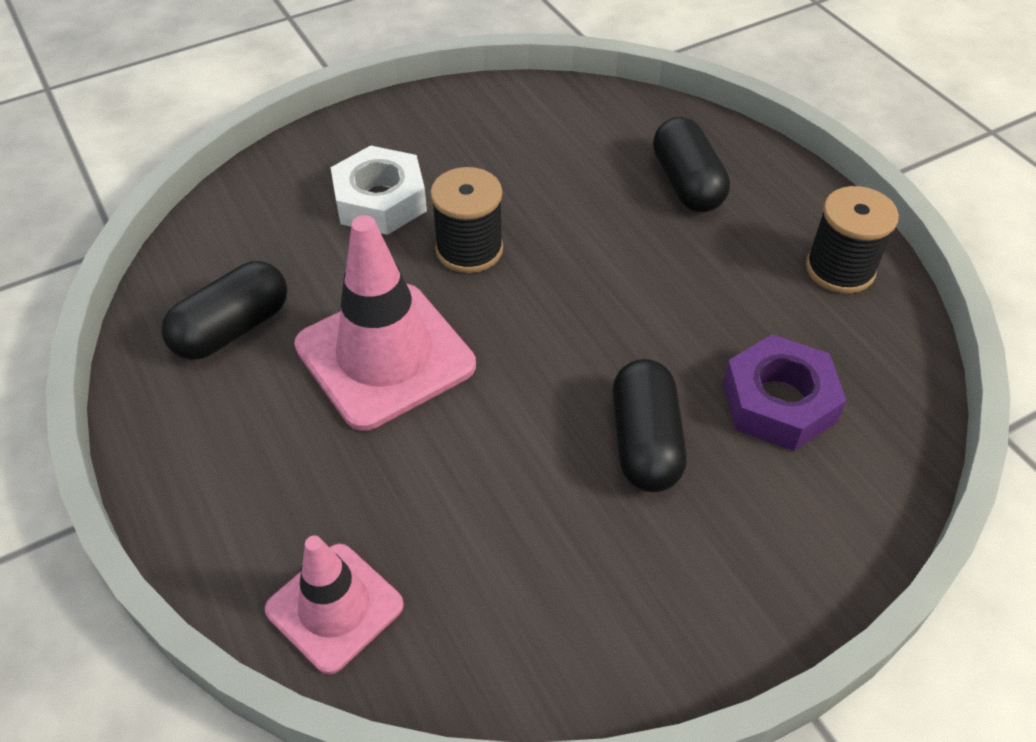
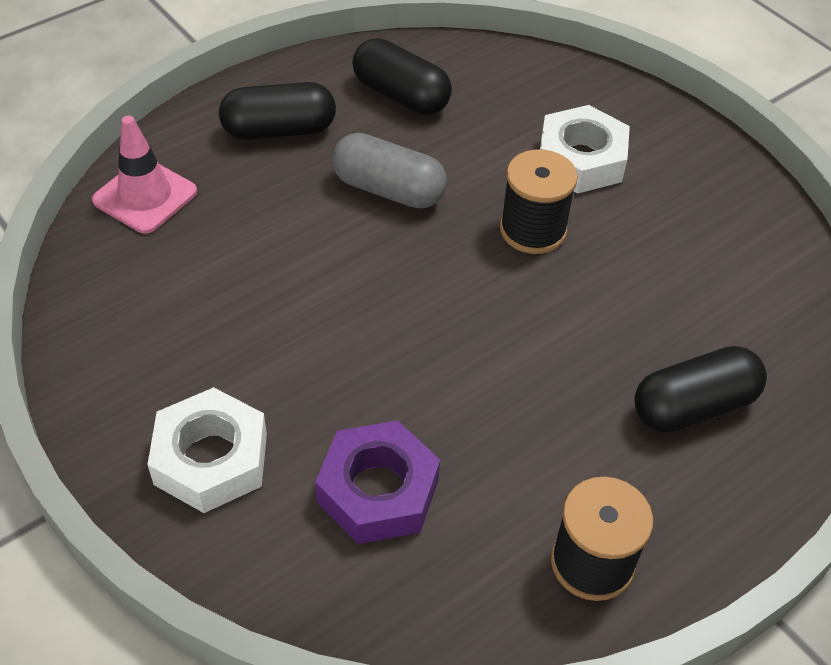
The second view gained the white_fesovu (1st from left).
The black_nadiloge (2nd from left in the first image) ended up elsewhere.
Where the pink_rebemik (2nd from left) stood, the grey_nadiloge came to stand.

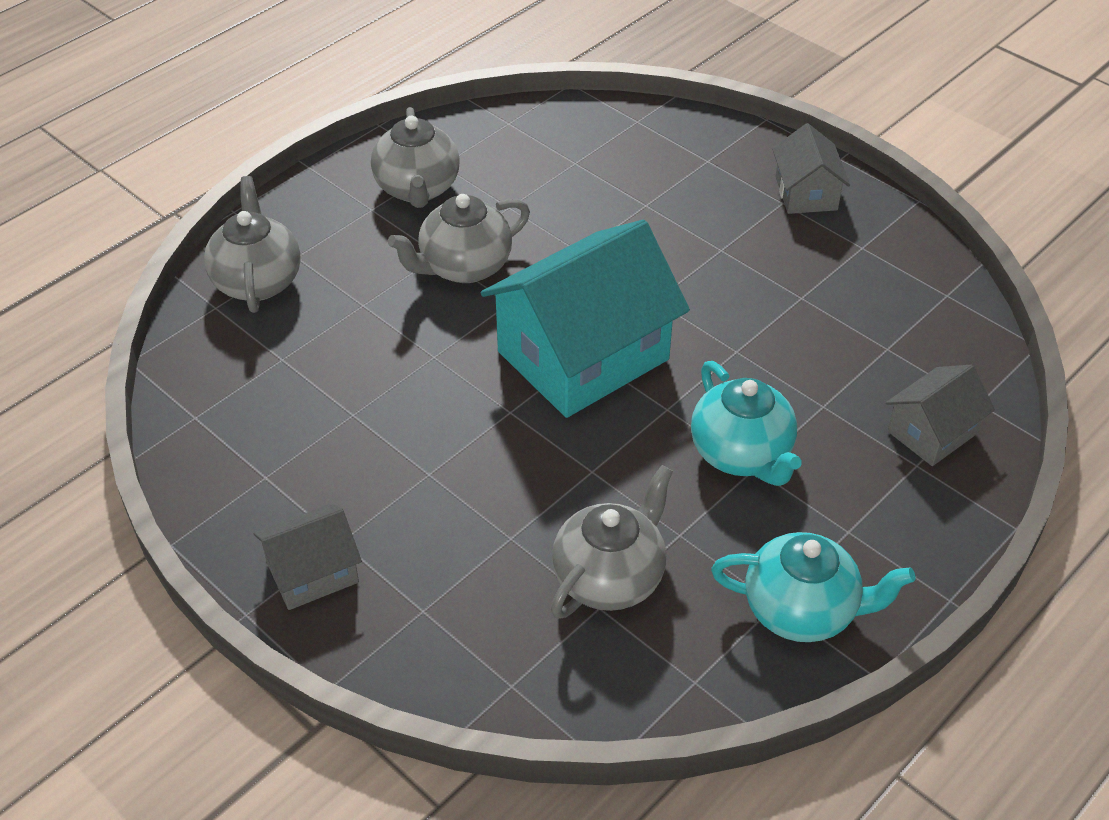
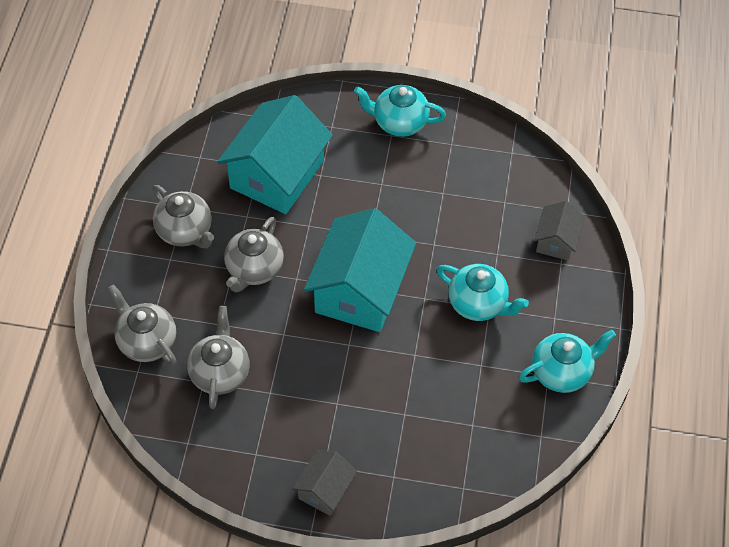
The second view gained the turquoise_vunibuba (1st from left).
The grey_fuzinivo (4th from left in the first image) ended up elsewhere.
Where the grey_vunibuba (2nd from left) stood, the turquoise_fuzinivo (1st from left) came to stand.

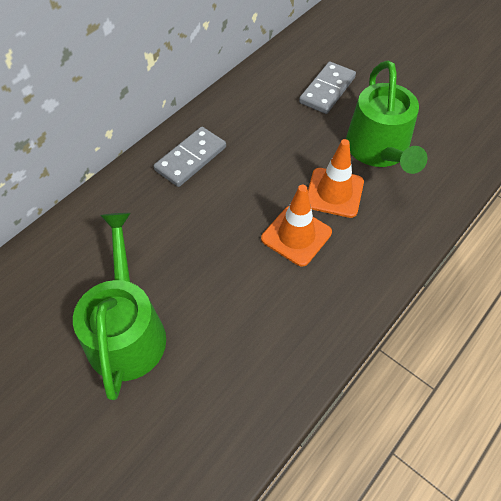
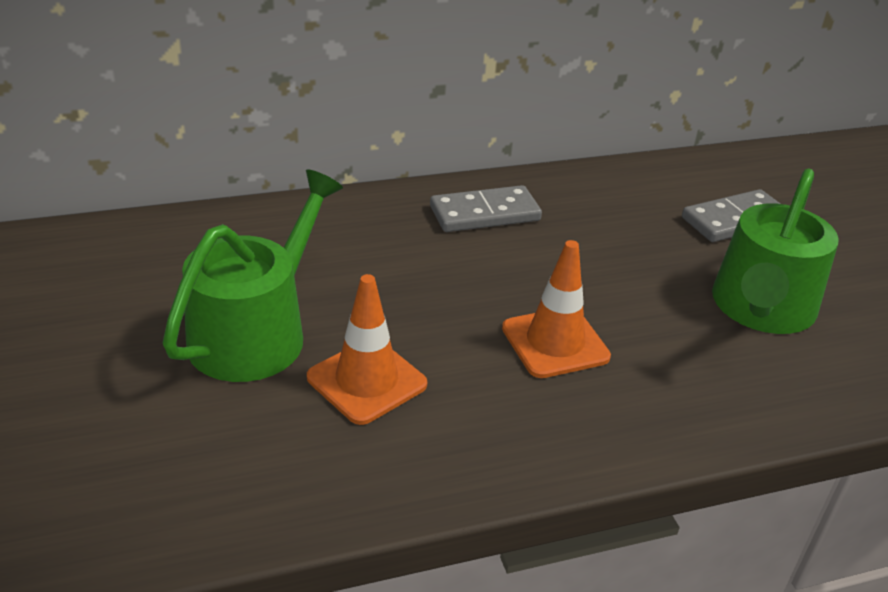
The orange_rebemik (2nd from left in the first image) ended up elsewhere.

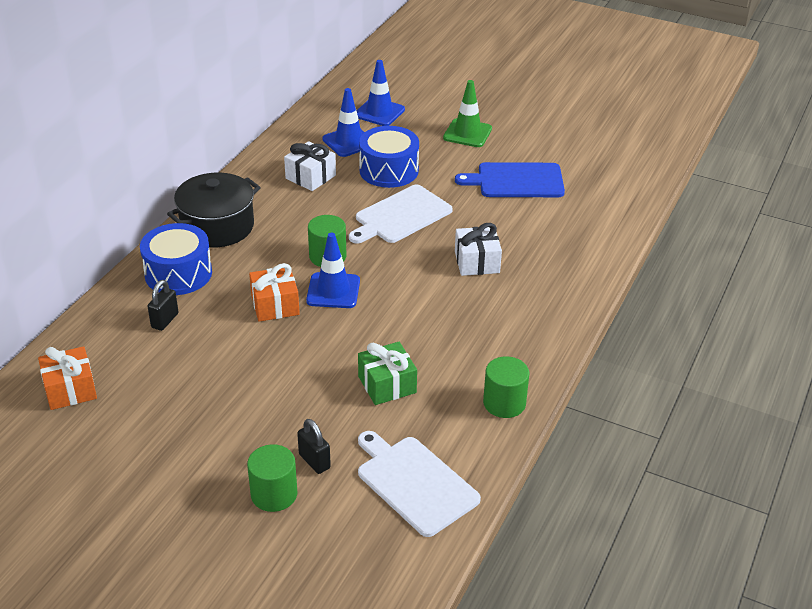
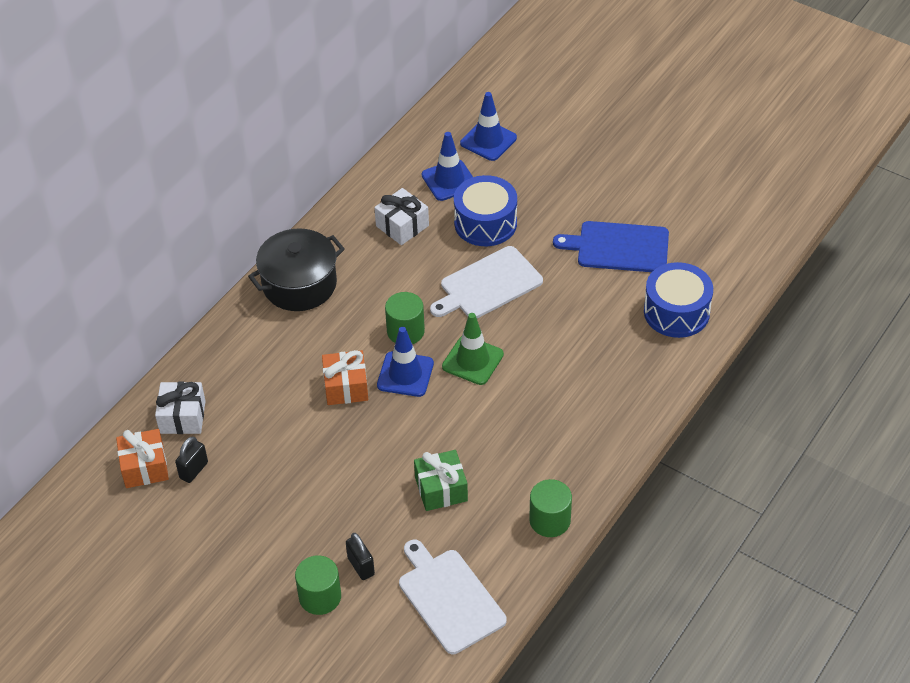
The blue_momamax (1st from left in the first image) ended up elsewhere.
The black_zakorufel (1st from left) ended up elsewhere.
The green_rebemik ended up elsewhere.
The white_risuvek (2nd from left in the first image) ended up elsewhere.

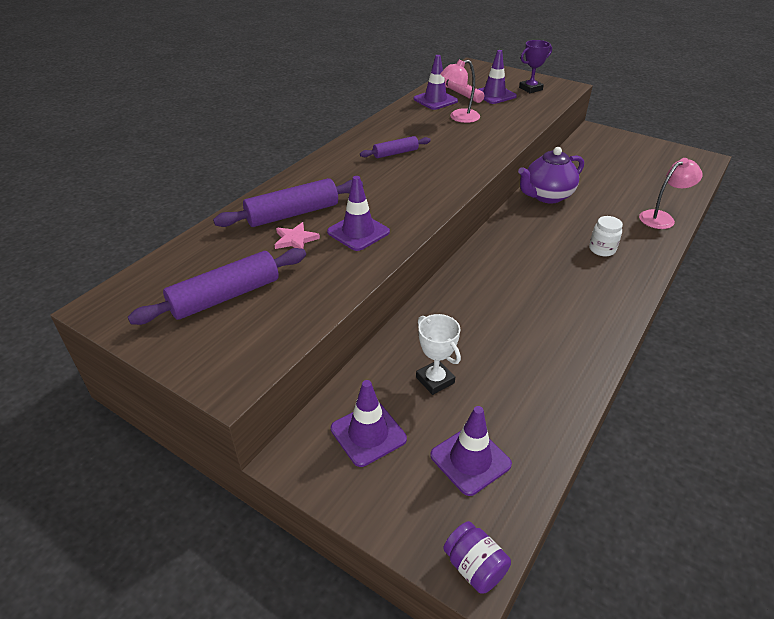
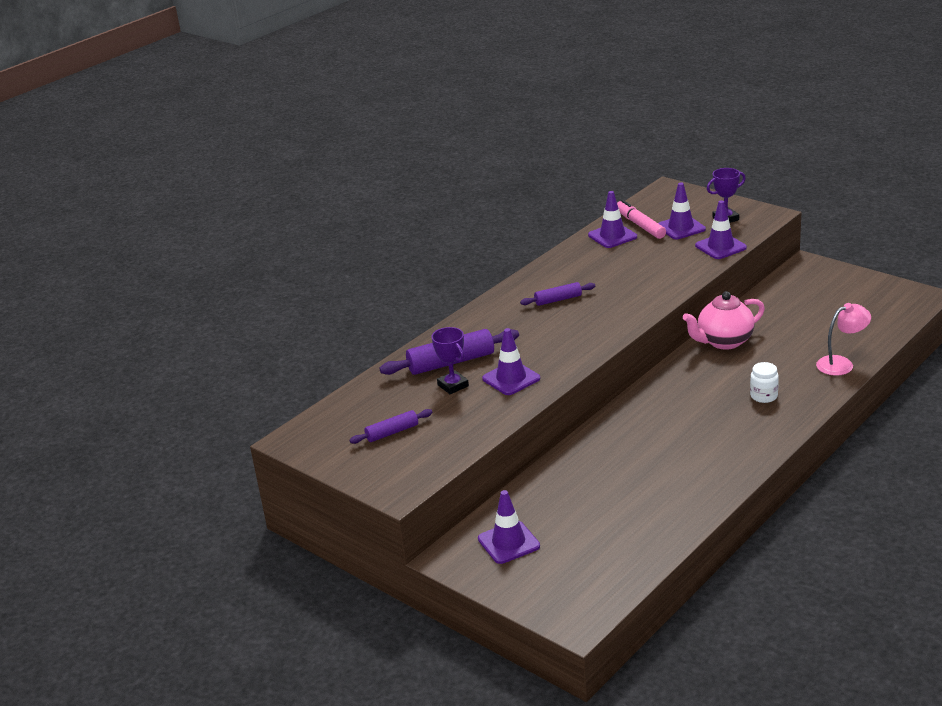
The second view lost the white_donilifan.
The second view lost the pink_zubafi (1st from left).
The second view lost the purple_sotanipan.
The purple_rebemik (4th from left in the first image) ended up elsewhere.
Where the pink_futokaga stood, the purple_donilifan (1st from left) came to stand.
What was the purple_fuzinivo turned into the pink_fuzinivo.
The size of the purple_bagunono (1st from left) changed by a factor of 0.58.

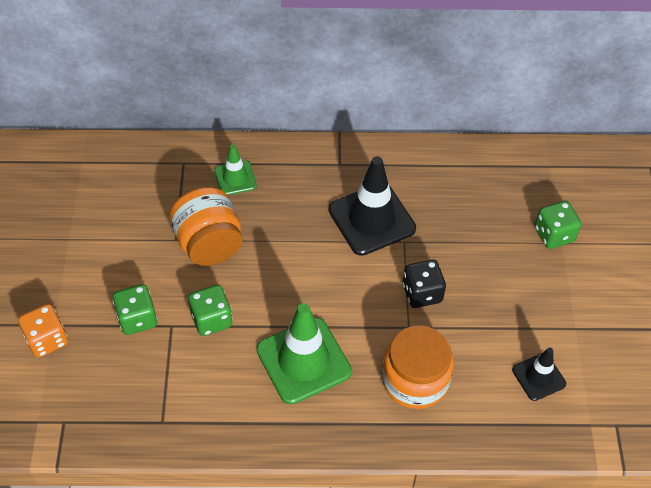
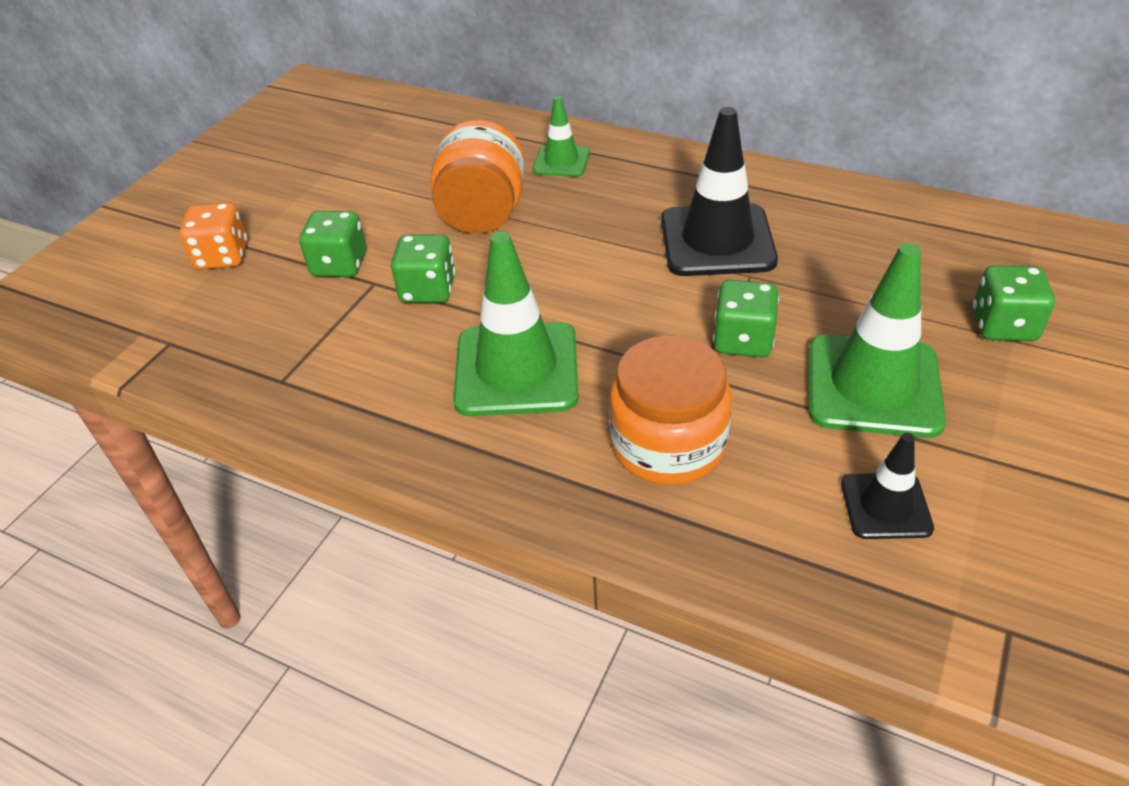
The second view gained the green_rebemik (3rd from left).
What was the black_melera turned into the green_melera (3rd from left).

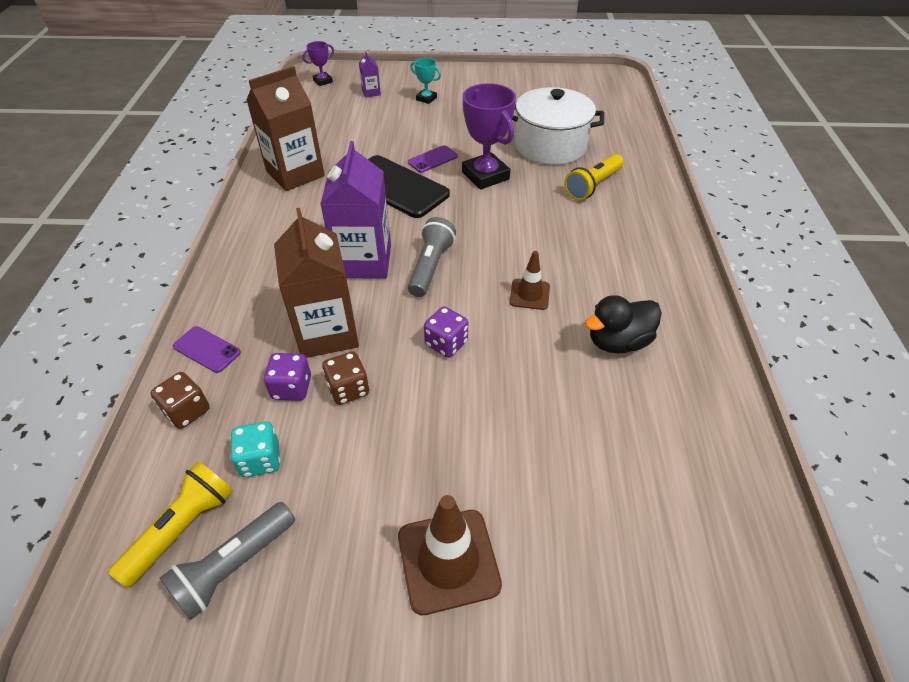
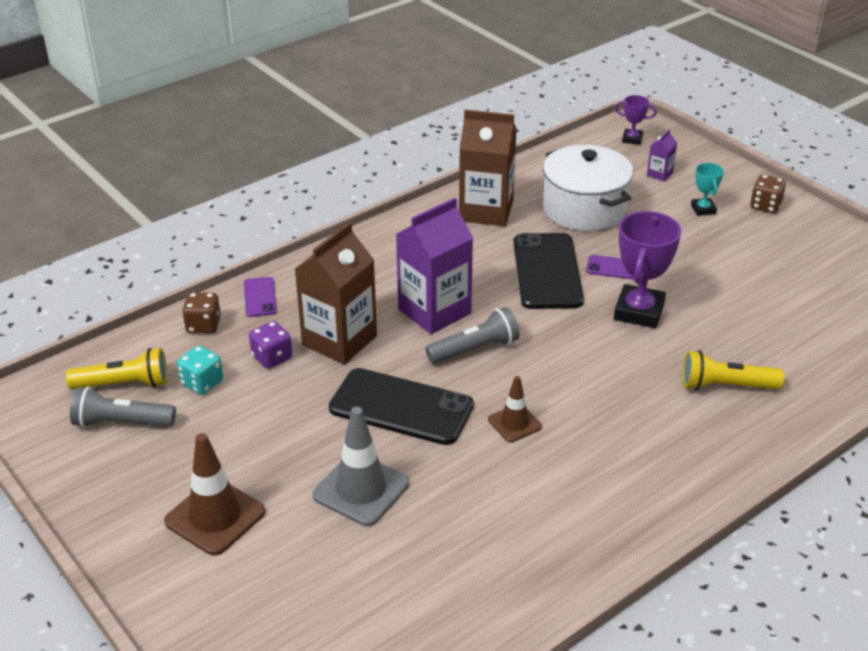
The second view lost the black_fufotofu.
The second view gained the grey_rebemik.
The brown_melera (2nd from left) ended up elsewhere.
The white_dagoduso ended up elsewhere.
Where the purple_melera (2nd from left) stood, the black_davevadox (1st from left) came to stand.

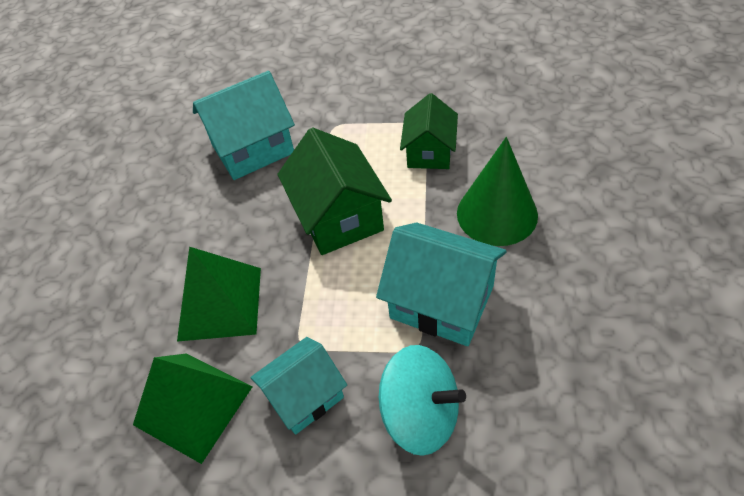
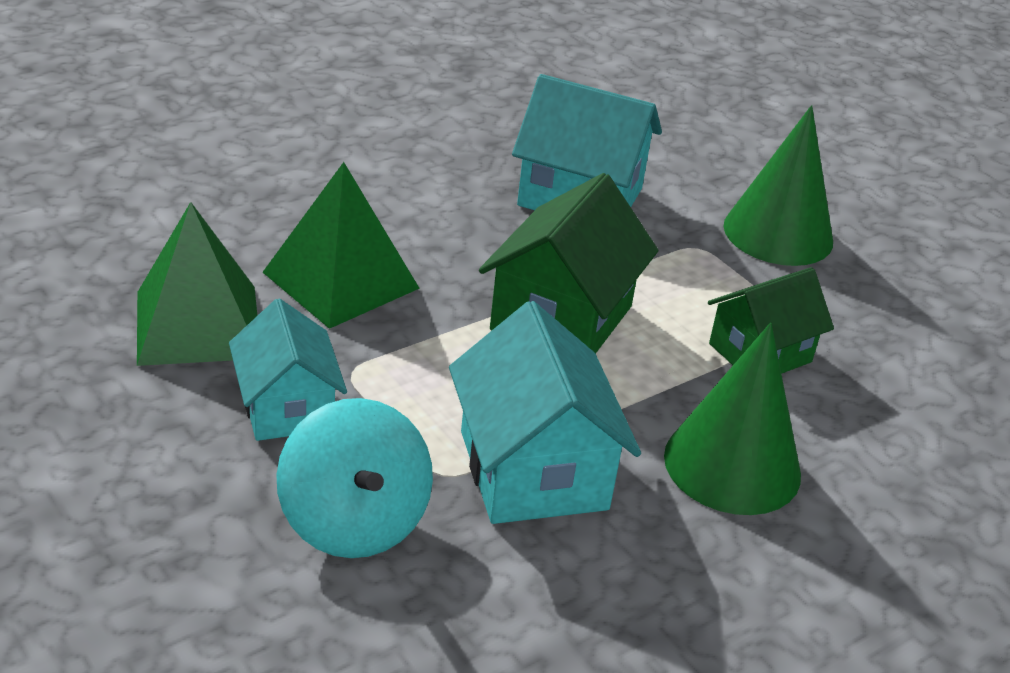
The second view gained the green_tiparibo (2nd from left).
The turquoise_vunibuba (2nd from left in the first image) ended up facing another way, 60 degrees clockwise from before.

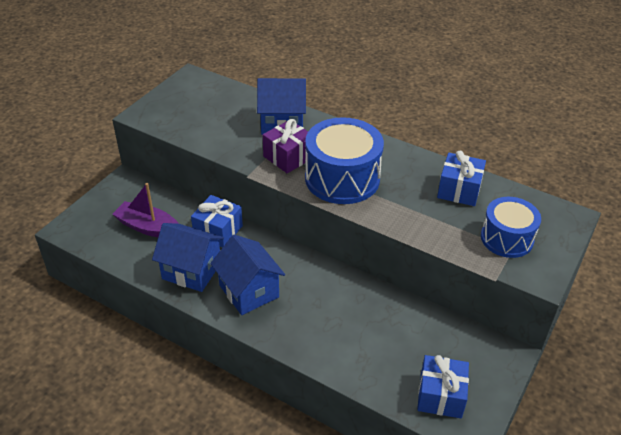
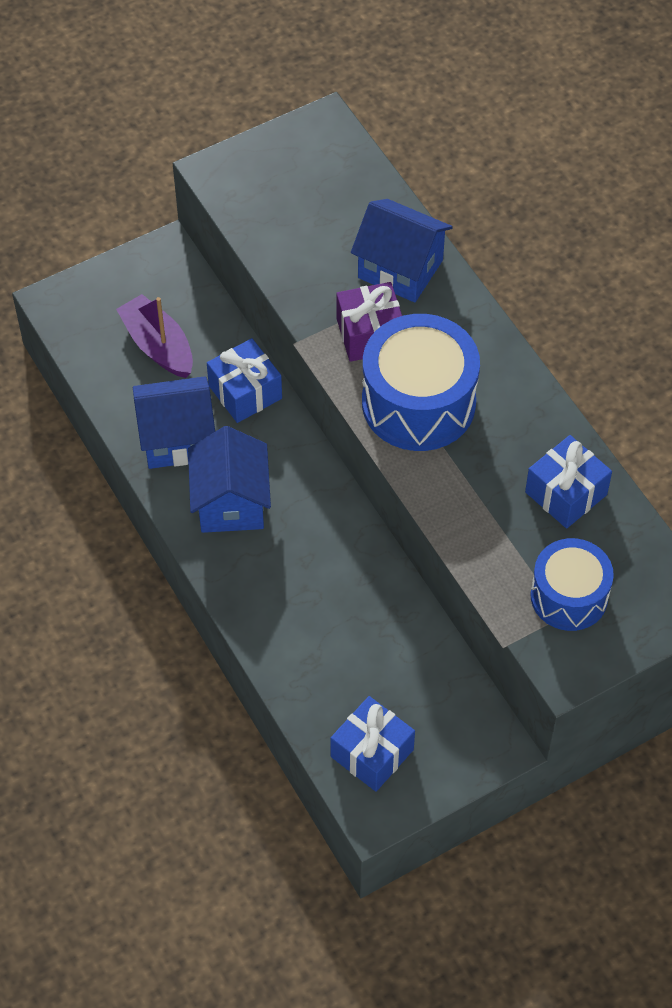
The blue_vunibuba (1st from left) ended up facing another way, 60 degrees counterclockwise from before.

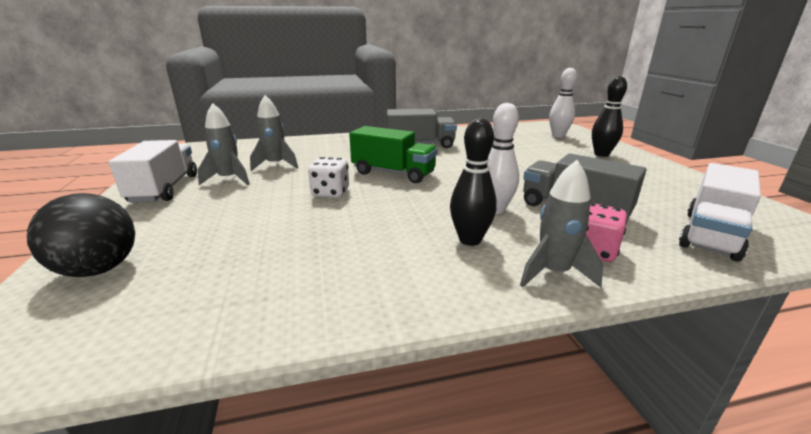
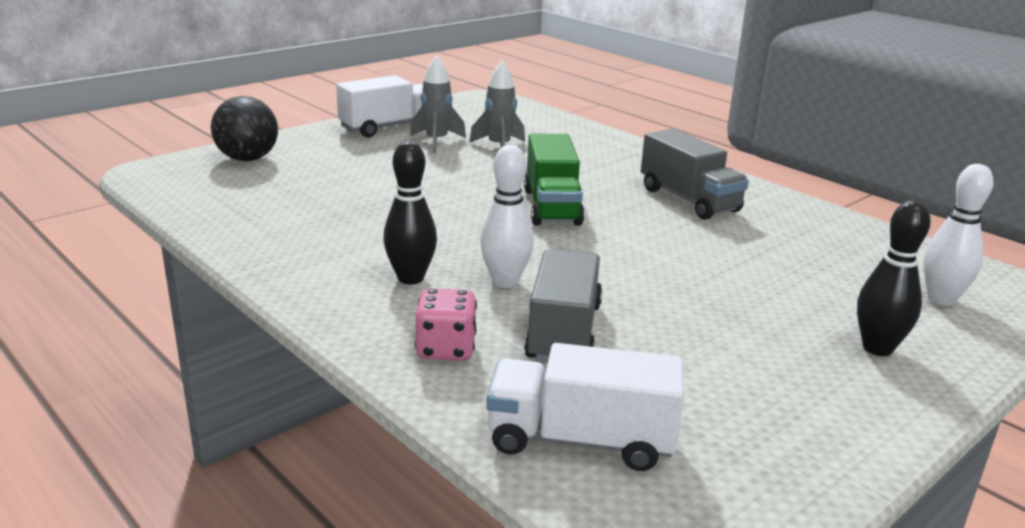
The second view lost the white_melera.
The second view lost the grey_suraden (3rd from left).

